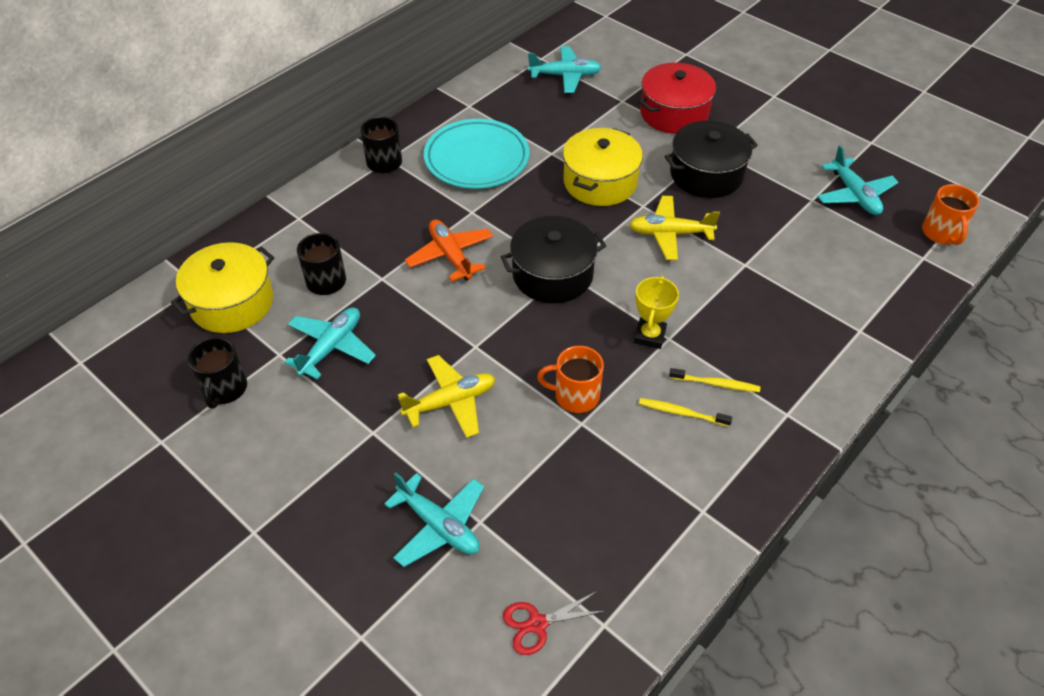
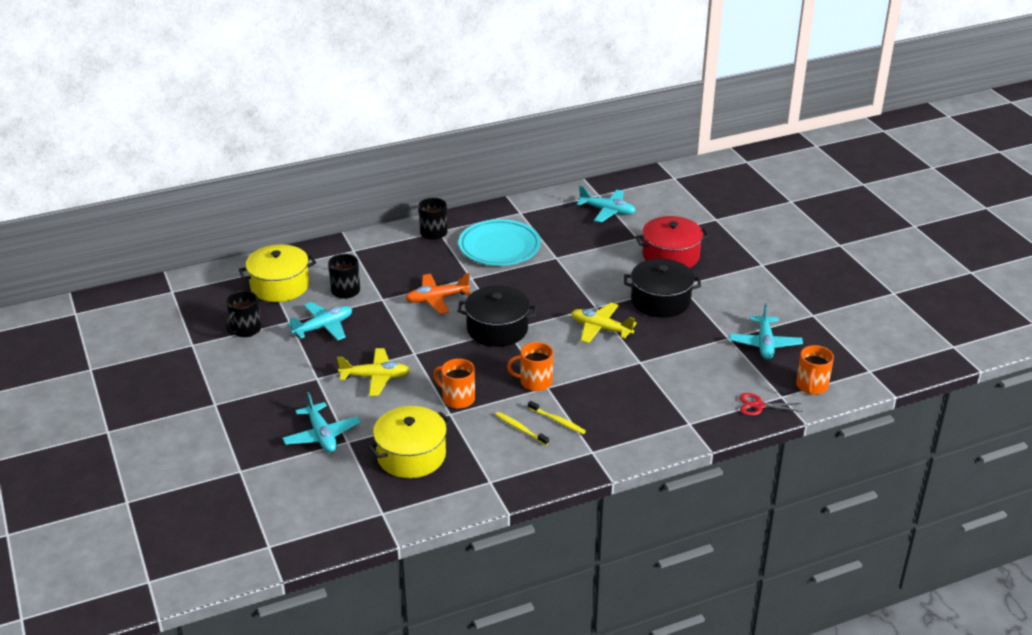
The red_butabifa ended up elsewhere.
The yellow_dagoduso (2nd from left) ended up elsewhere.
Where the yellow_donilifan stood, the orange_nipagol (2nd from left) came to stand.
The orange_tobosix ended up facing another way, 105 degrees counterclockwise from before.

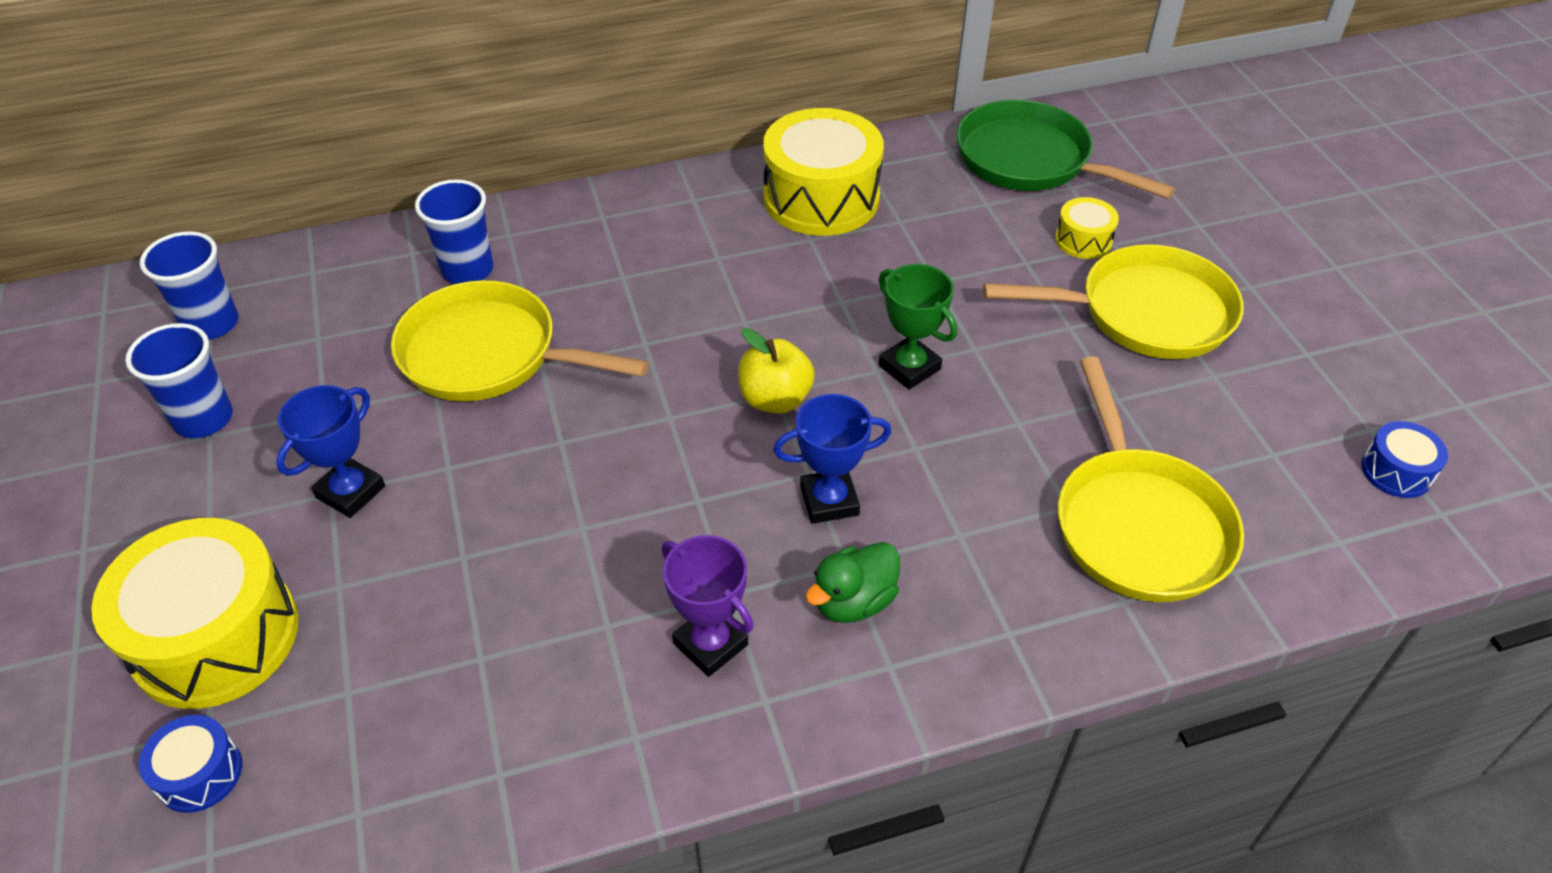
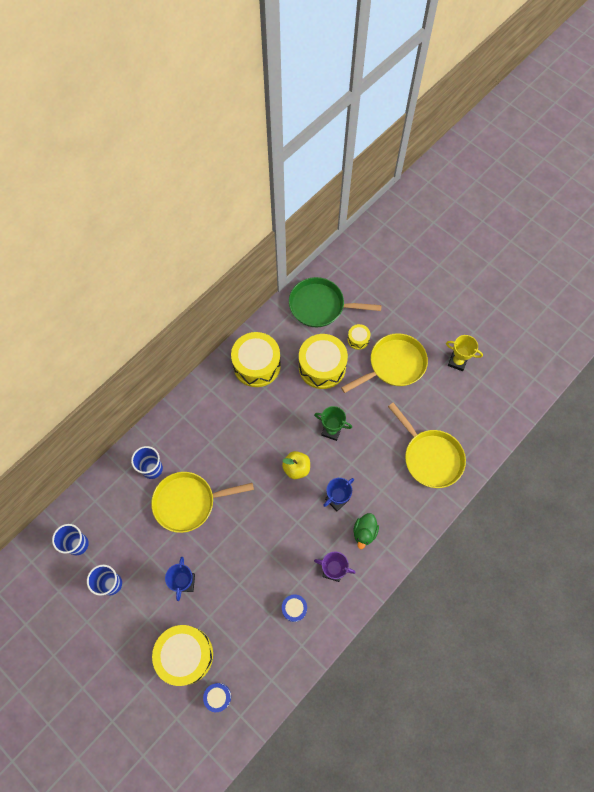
The second view gained the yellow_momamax (3rd from left).
The second view gained the yellow_donilifan.
The blue_momamax (2nd from left) ended up elsewhere.

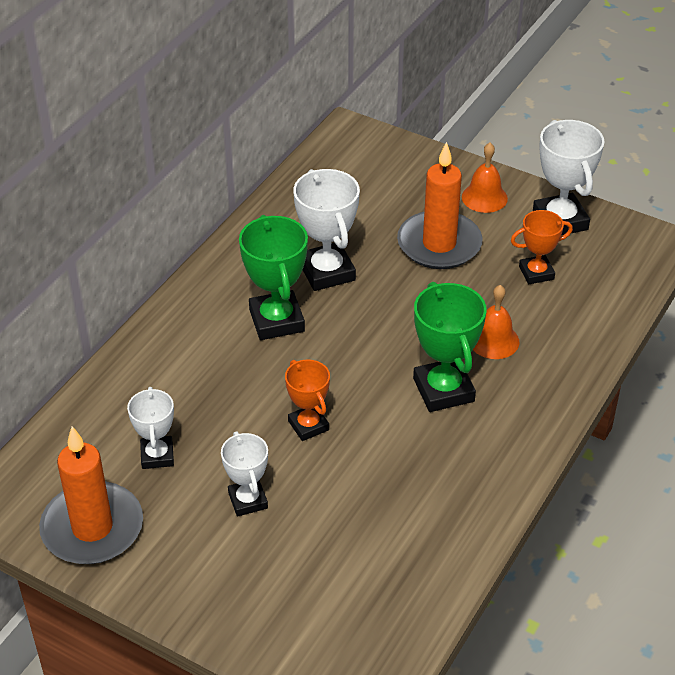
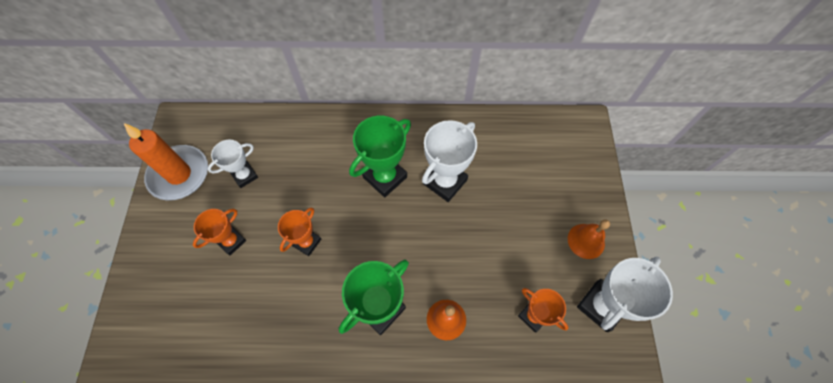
The second view lost the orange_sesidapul (2nd from left).
What was the white_donilifan (2nd from left) turned into the orange_donilifan (1st from left).

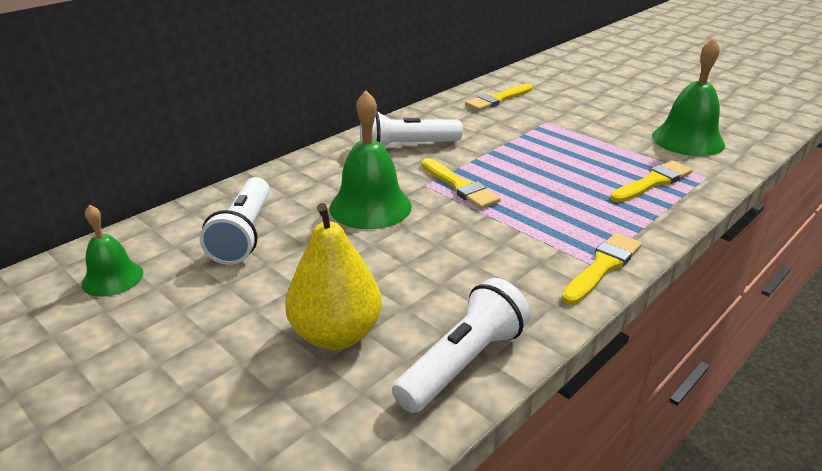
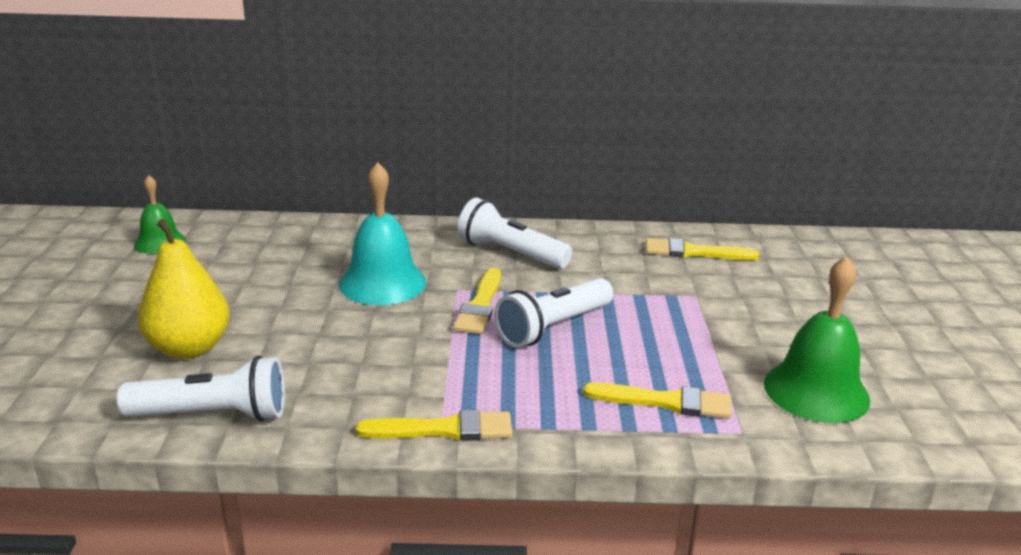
The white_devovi (1st from left in the first image) ended up elsewhere.
What was the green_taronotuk (2nd from left) turned into the turquoise_taronotuk.

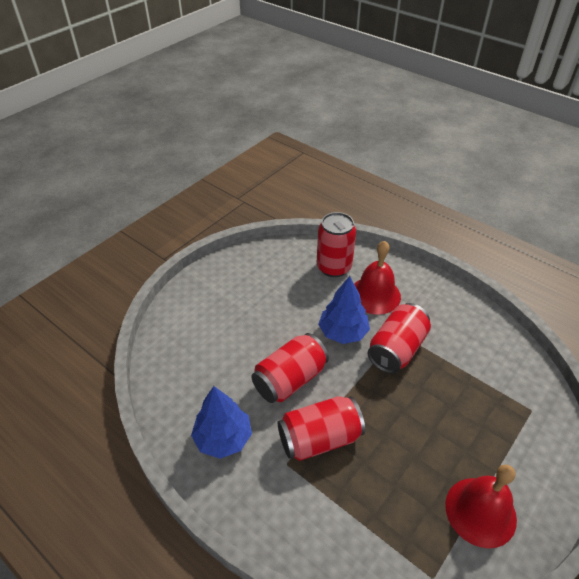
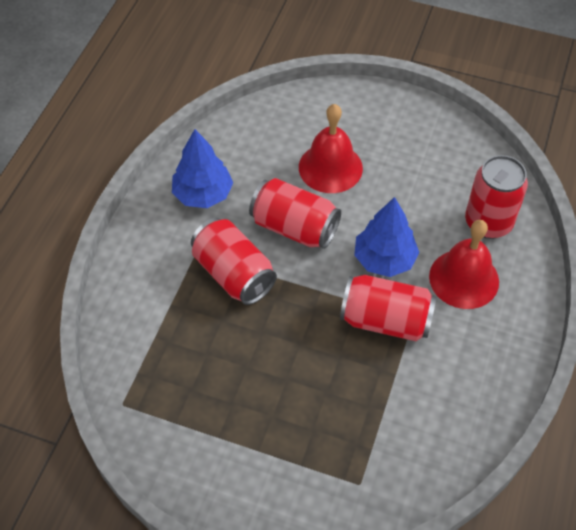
The red_taronotuk (2nd from left in the first image) ended up elsewhere.

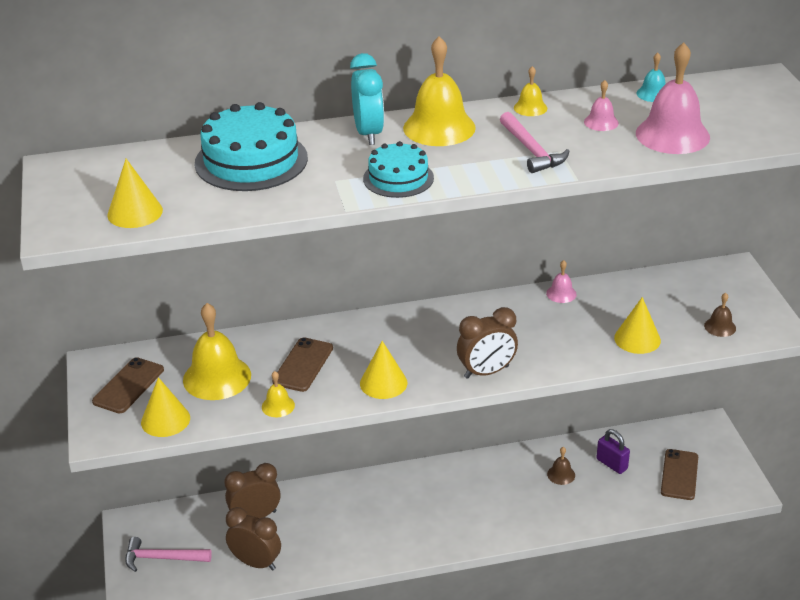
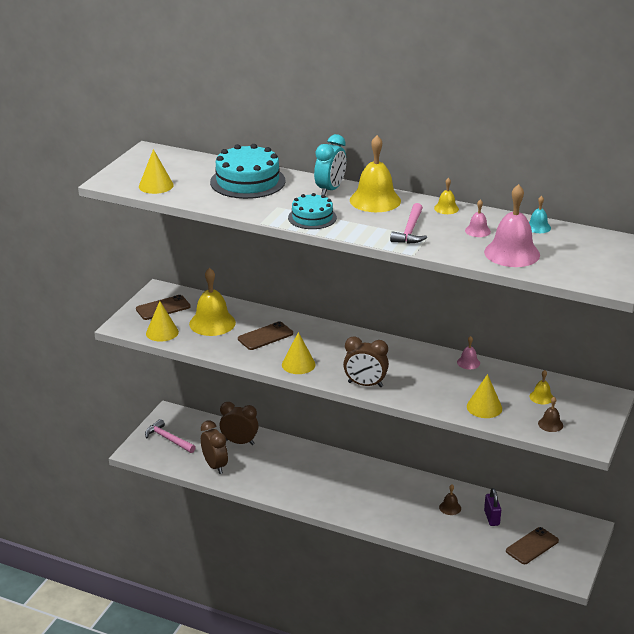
The yellow_taronotuk (2nd from left in the first image) ended up elsewhere.

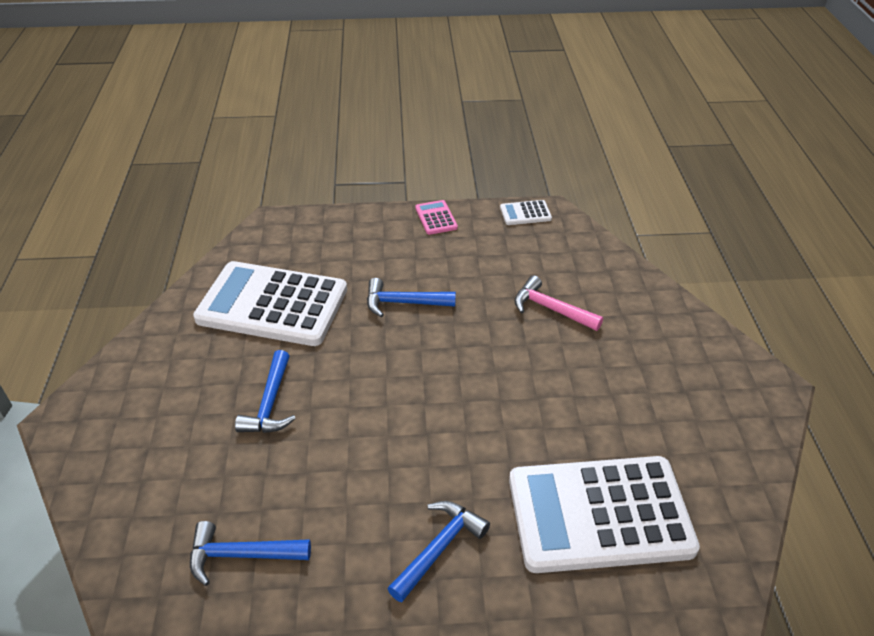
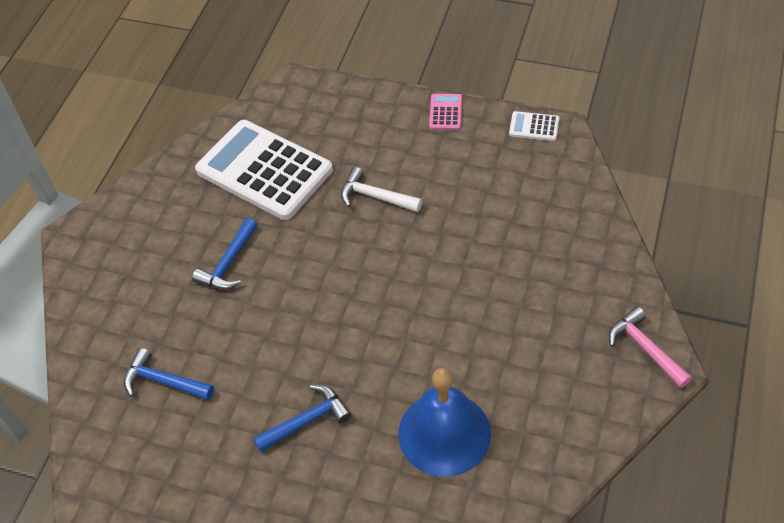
The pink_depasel ended up elsewhere.
Where the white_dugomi (3rd from left) stood, the blue_taronotuk came to stand.
What was the blue_depasel (3rd from left) turned into the white_depasel.

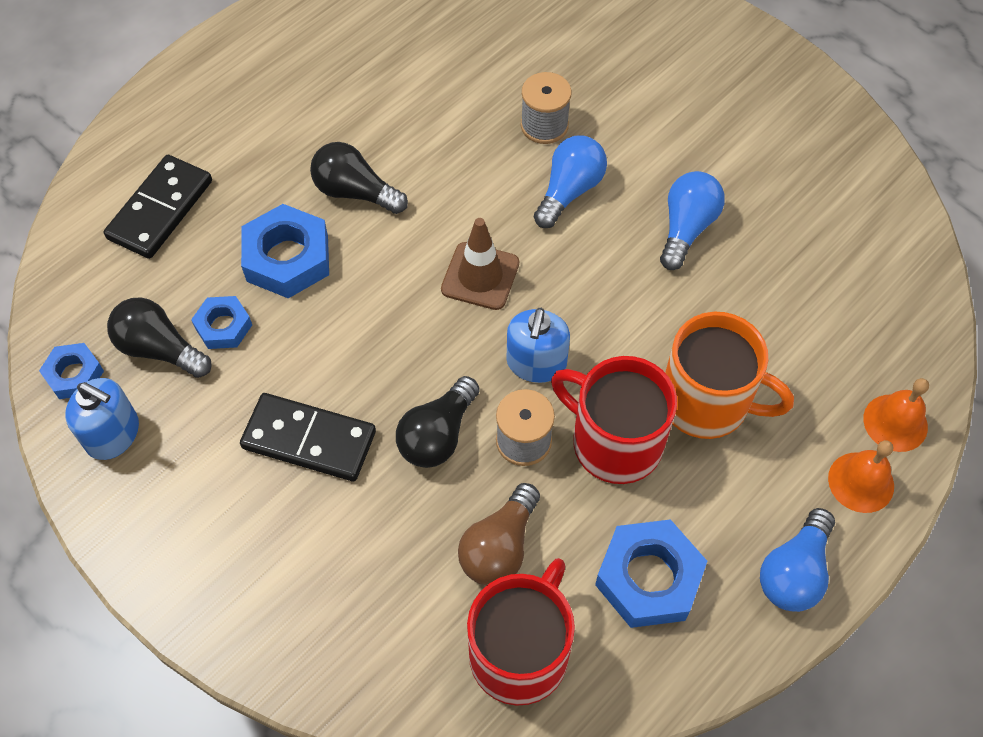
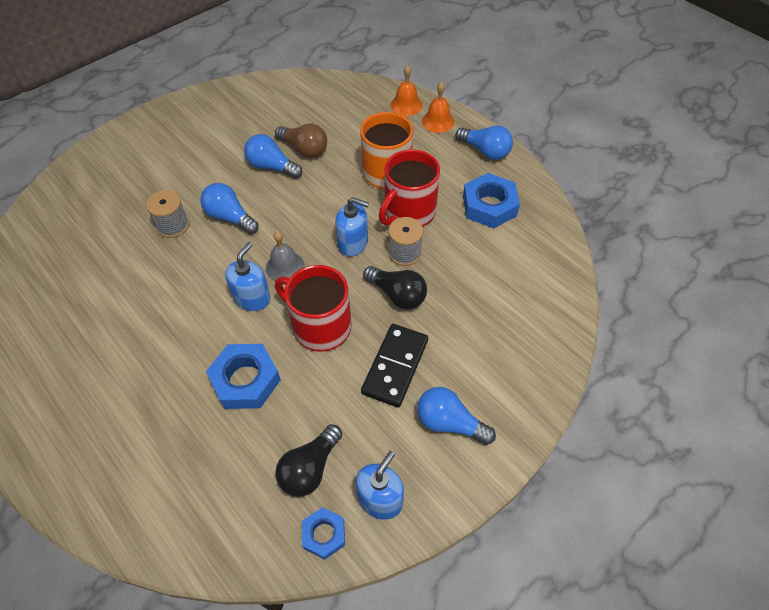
The second view lost the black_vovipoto (1st from left).
The second view lost the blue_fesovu (2nd from left).
The second view lost the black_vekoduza (2nd from left).
The second view gained the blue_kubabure (1st from left).
The second view gained the blue_vekoduza (3rd from left).
The brown_vekoduza ended up elsewhere.
The red_nipagol (1st from left) ended up elsewhere.
Where the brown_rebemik stood, the grey_taronotuk came to stand.

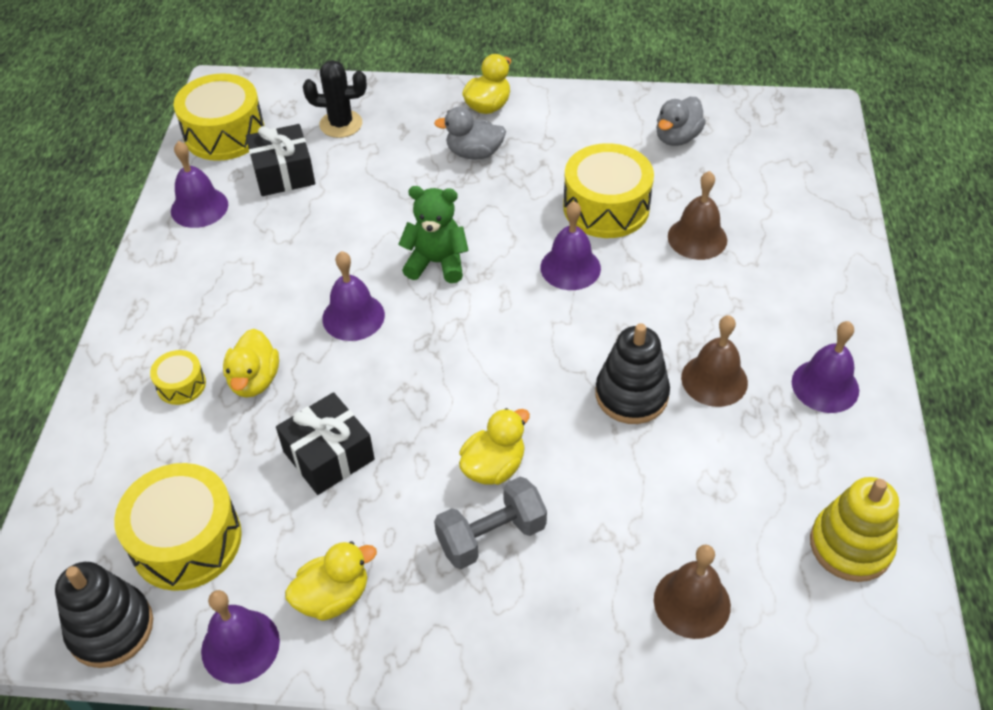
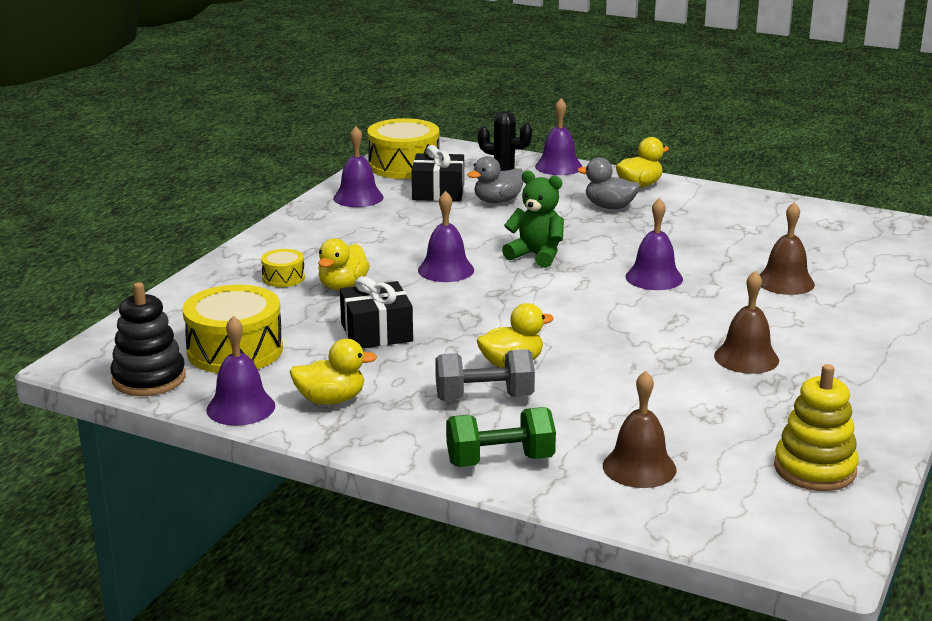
The second view lost the yellow_momamax (4th from left).
The second view lost the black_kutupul (2nd from left).
The second view gained the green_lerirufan.
The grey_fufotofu (2nd from left in the first image) ended up elsewhere.
The purple_taronotuk (5th from left in the first image) ended up elsewhere.

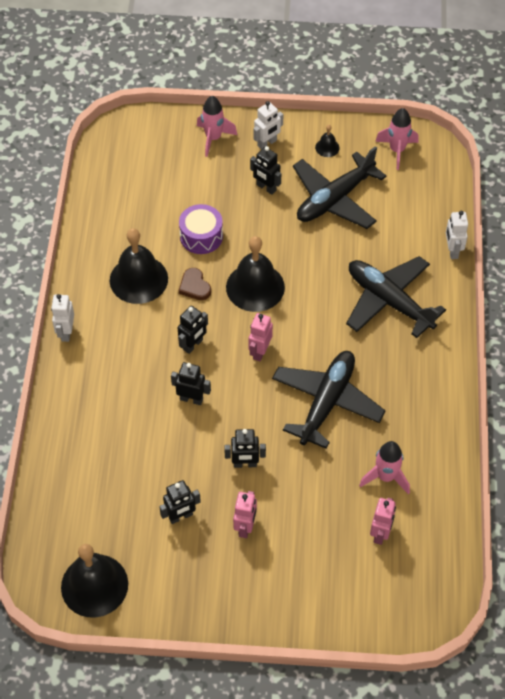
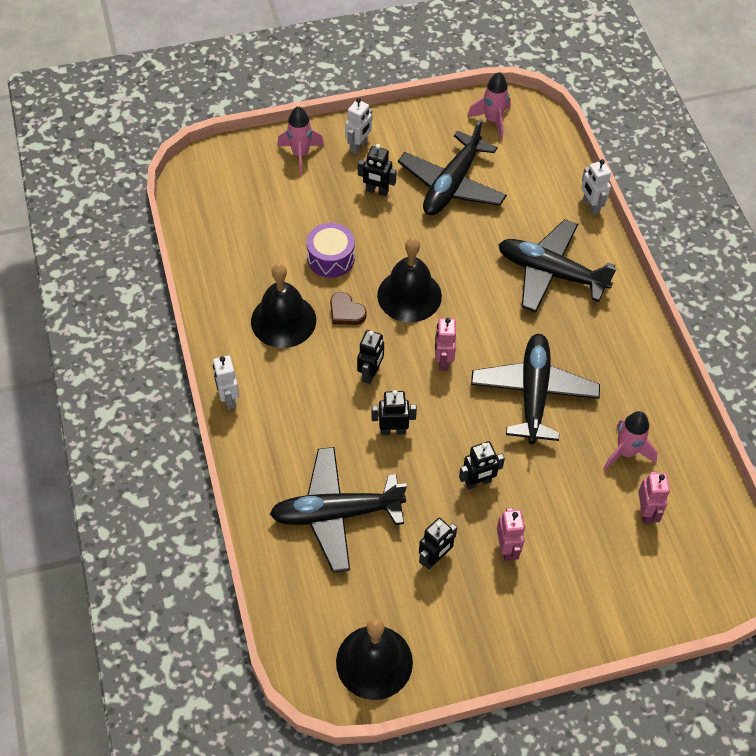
The second view lost the black_taronotuk (4th from left).
The second view gained the black_tobosix (1st from left).

